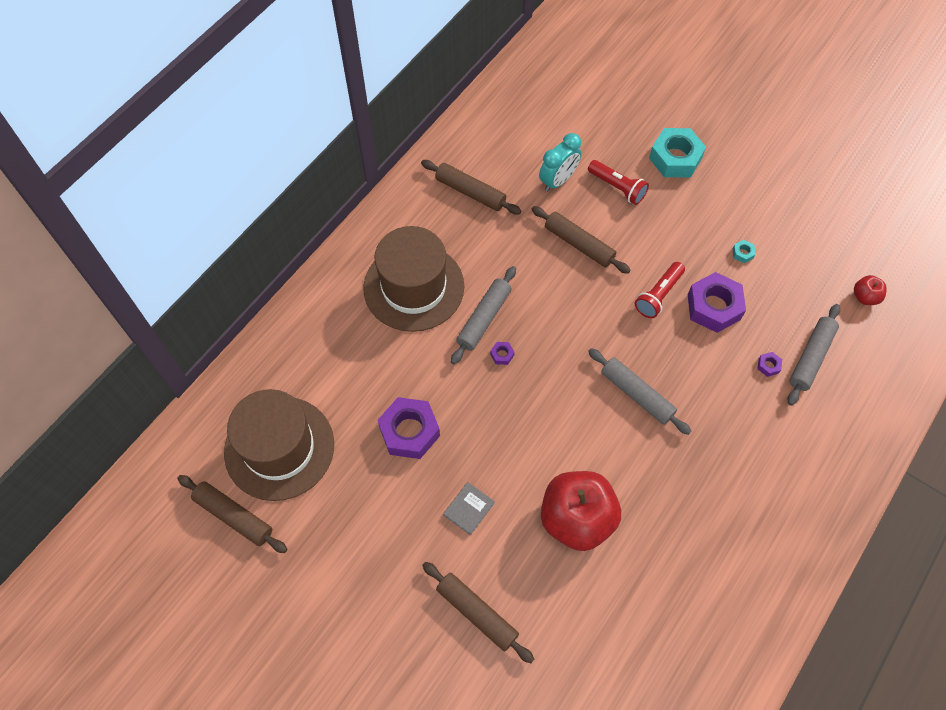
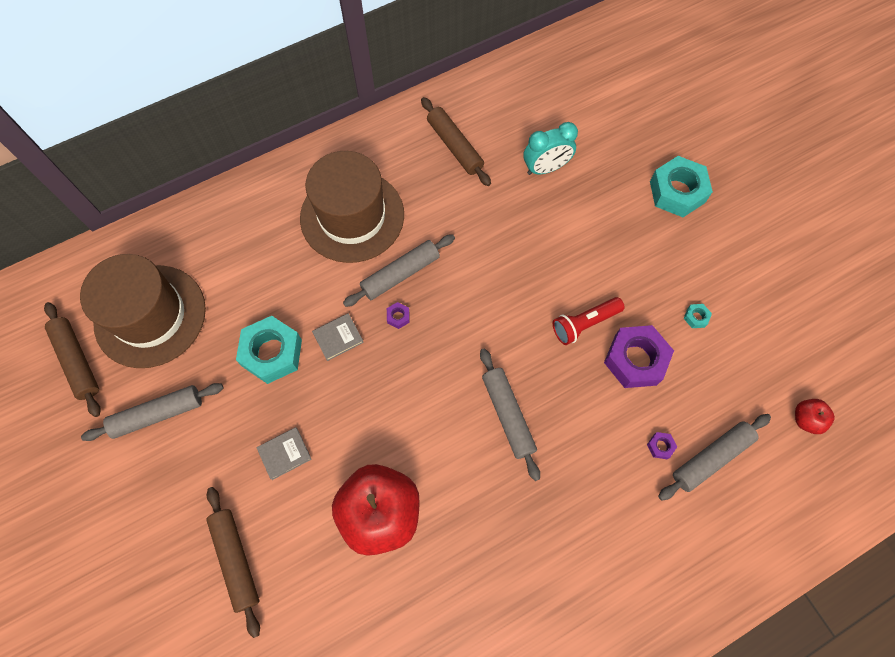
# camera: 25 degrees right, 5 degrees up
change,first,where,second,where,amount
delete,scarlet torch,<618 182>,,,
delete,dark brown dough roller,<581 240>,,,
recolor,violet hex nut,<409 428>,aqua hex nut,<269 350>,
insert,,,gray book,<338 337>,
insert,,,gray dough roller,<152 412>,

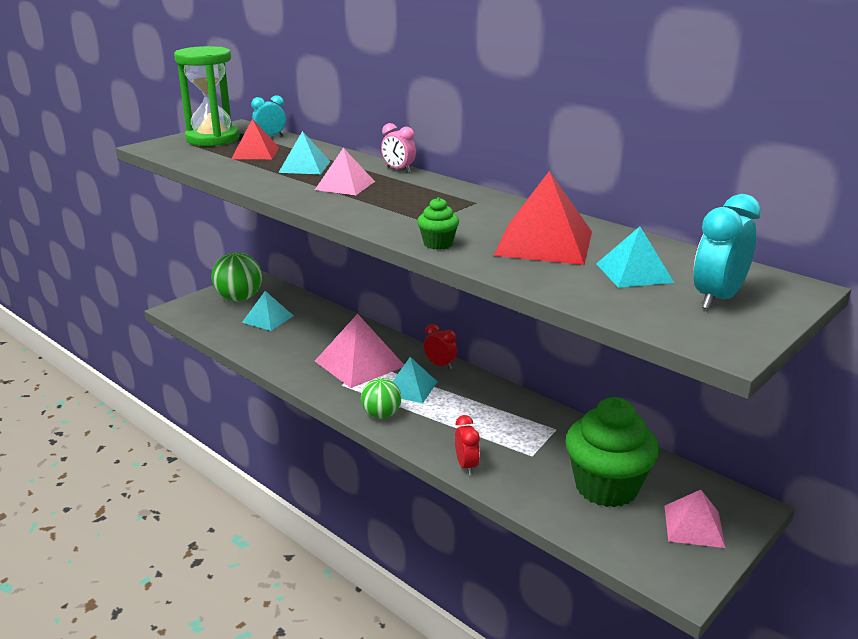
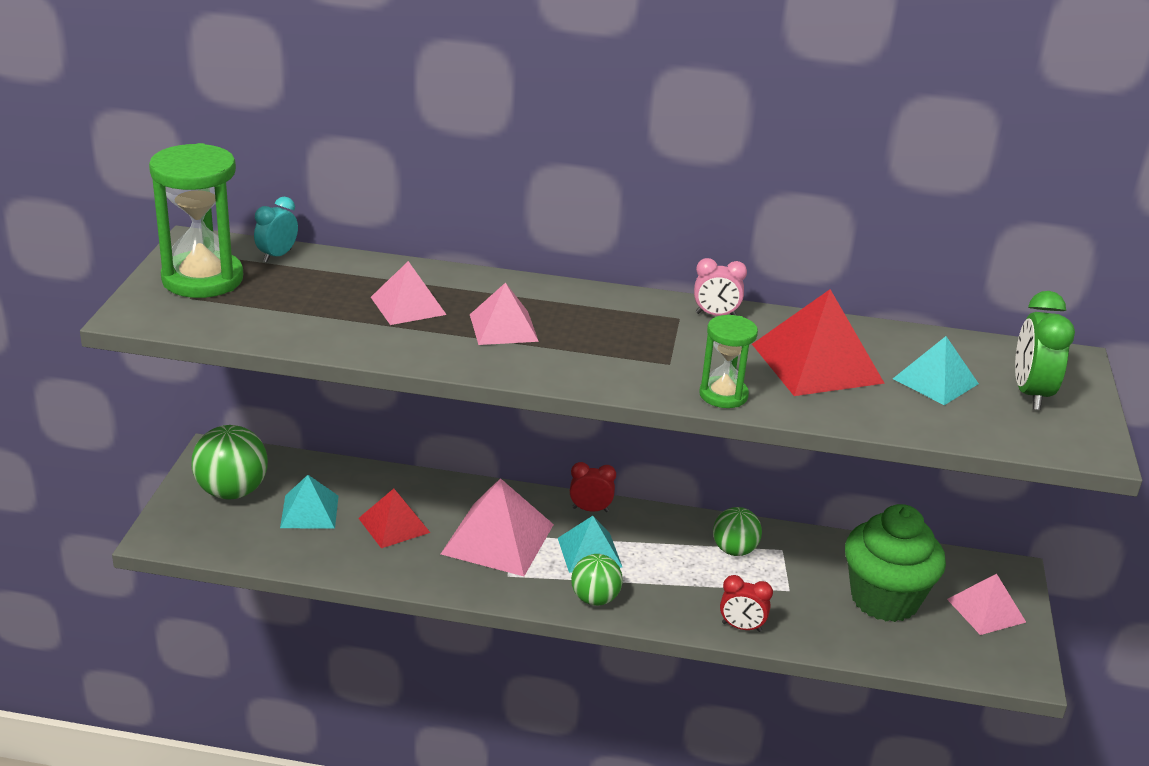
# camera: 35 degrees left, 5 degrees up
change,first,where,second,where,amount
move,scarlet solid pyramid,<255 139>,,<394 518>,
move,rosy alarm clock,<398 147>,,<720 287>,
recolor,aqua solid pyramid,<304 152>,rosy solid pyramid,<409 293>,
recolor,aqua alarm clock,<727 252>,leaf-green alarm clock,<1045 350>,
replace,leaf-green cupcake,<438 223>,leaf-green sand timer,<728 361>,
rotate,scarlet alarm clock,<467 445>,,<746 603>,150 degrees clockwise
insert,,,leaf-green sphere,<737 531>,

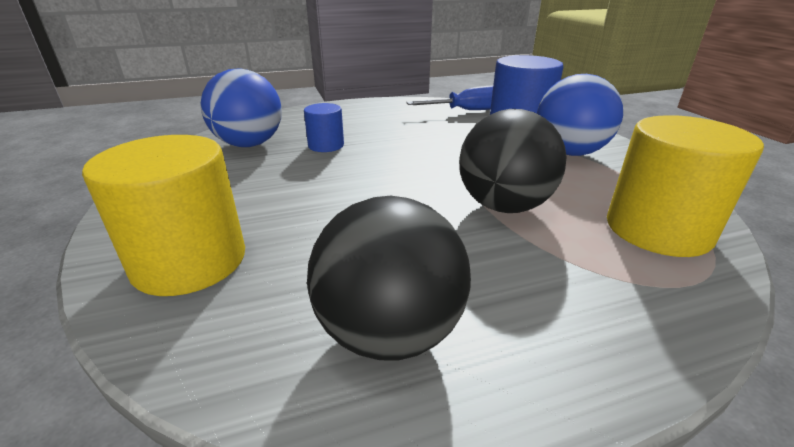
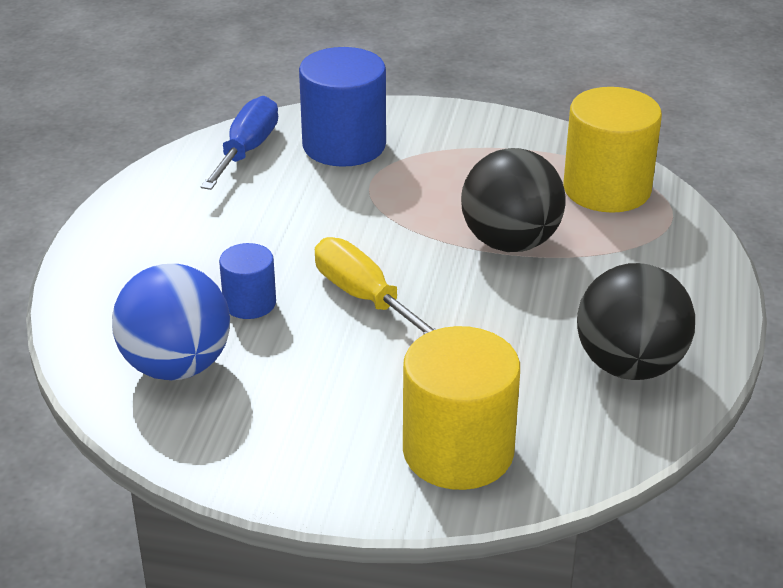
# camera: 60 degrees left, 5 degrees up
change,first,where,second,where,amount
delete,blue sphere,<580 115>,,,
insert,,,yellow flat screwdriver,<375 285>,

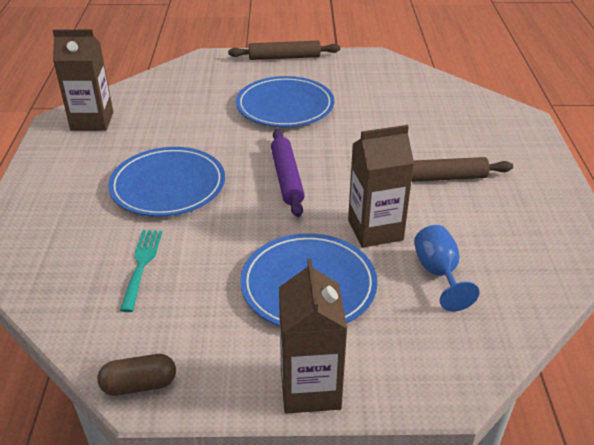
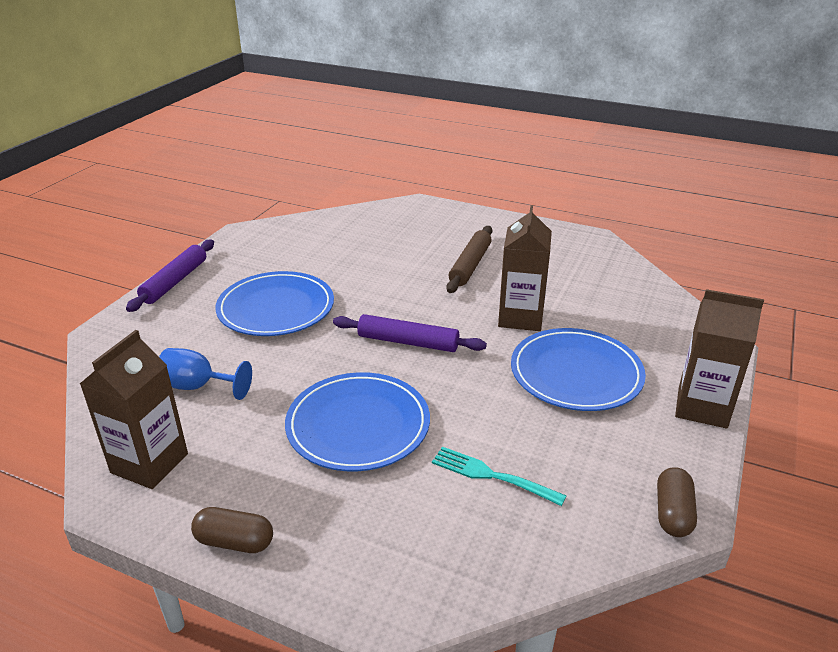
# camera: 65 degrees left, 5 degrees down
change,first,where,second,where,amount
recolor,dark brown dough roller,<284 50>,violet dough roller,<170 276>,
move,blue chalice,<446 268>,,<205 374>,
insert,,,dark brown capsule,<232 530>,

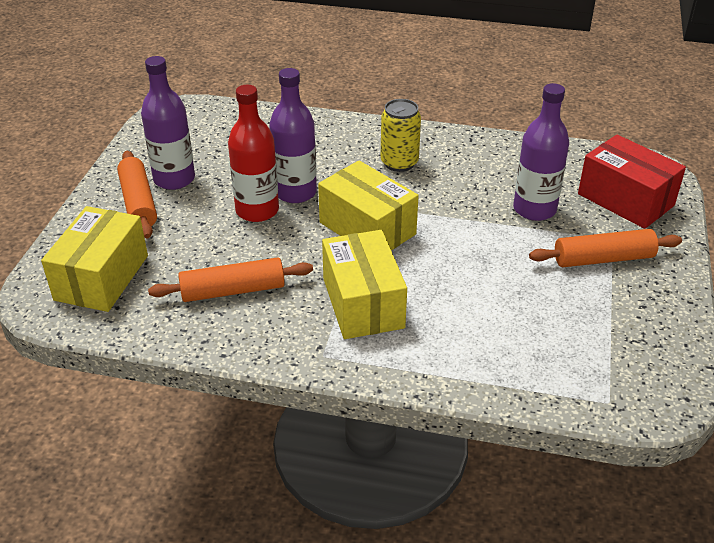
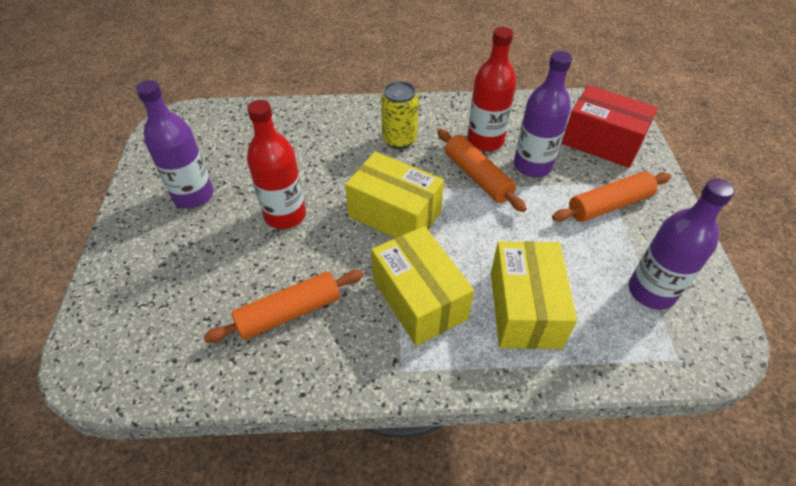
# camera: 15 degrees left, 10 degrees up
change,first,where,second,where,amount
move,violet flask,<293 135>,,<682 244>,
move,orange dough roller,<137 194>,,<482 170>,
move,yellow parcel,<94 259>,,<534 295>,
insert,,,scarlet flask,<491 89>,

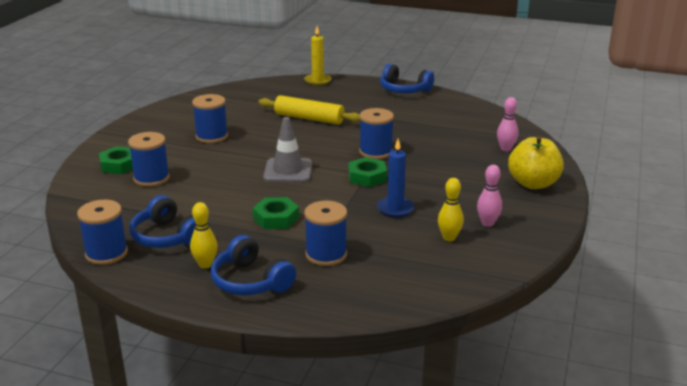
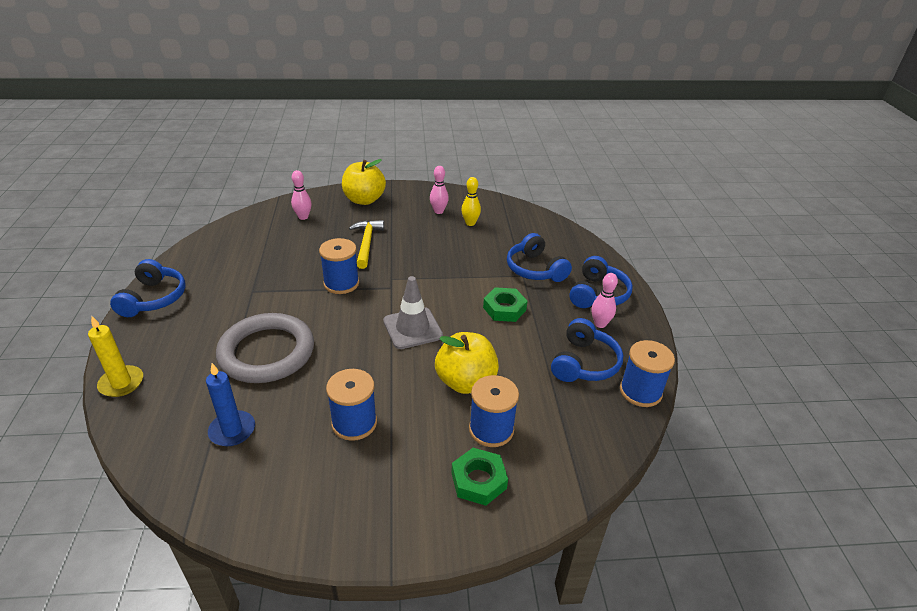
# camera: 115 degrees left, 10 degrees up
change,first,where,second,where,amount
replace,yellow dough roller,<309 109>,gray torus,<265 348>,
move,blue pillar candle,<395 178>,,<230 404>,
delete,leaf-green hex nut,<367 172>,,,
replace,blue spool,<325 233>,blue headphones,<539 257>,
recolor,yellow skittle,<204 235>,rosy skittle,<605 300>,
insert,,,yellow carpenter's hammer,<366 244>,
insert,,,yellow apple,<467 363>,

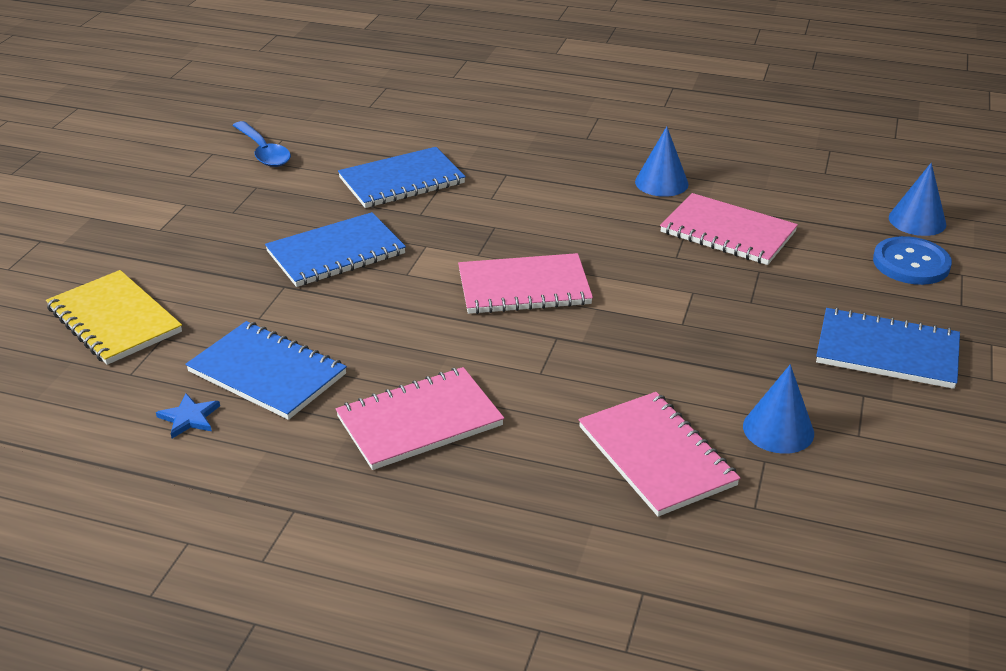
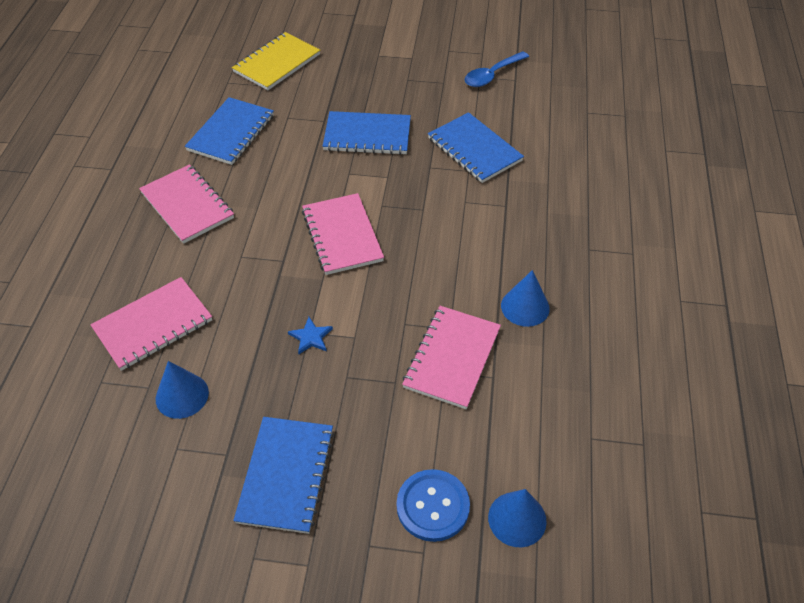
# camera: 80 degrees right, 15 degrees up
change,first,where,second,where,amount
rotate,blue notepad,<335 249>,,<367 133>,45 degrees counterclockwise
move,blue star shape,<188 416>,,<310 336>,

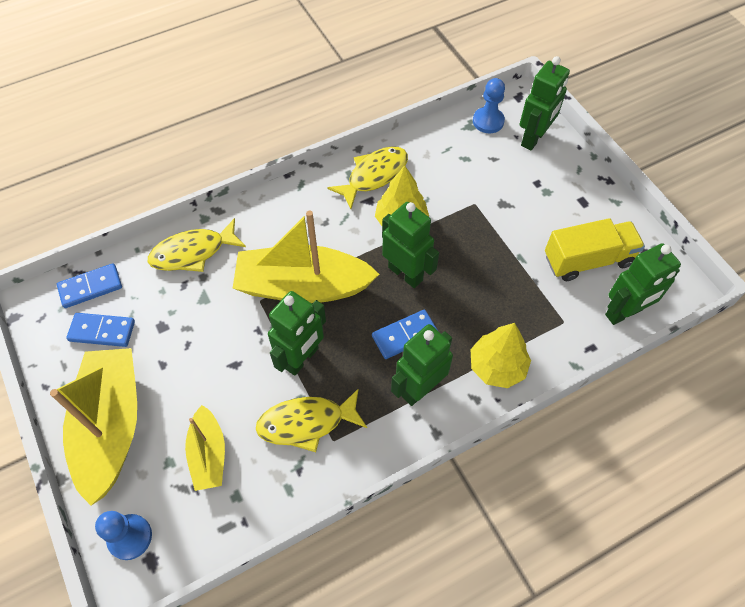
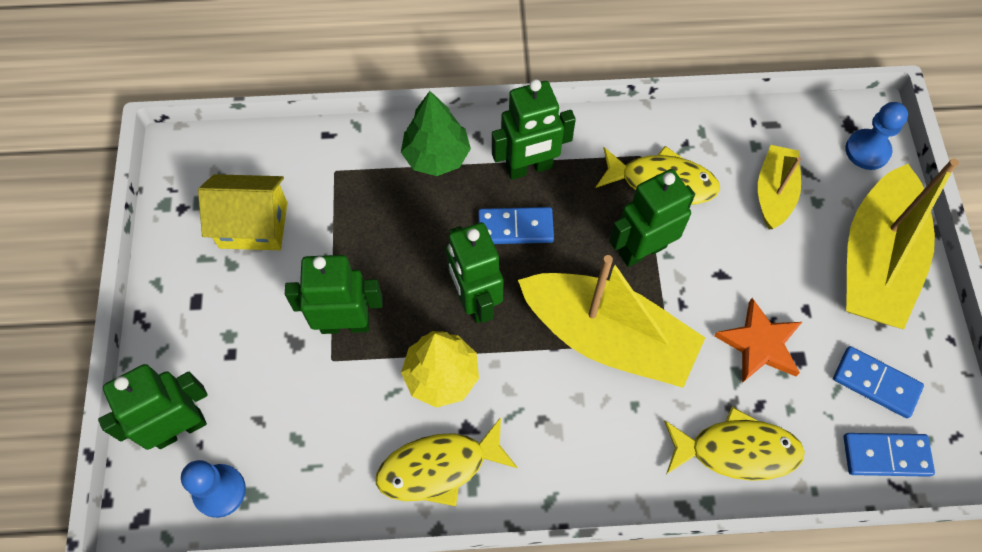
# camera: 155 degrees left, 5 degrees up
change,first,where,second,where,amount
replace,yellow lorry,<595 249>,yellow cottage,<242 212>,
move,leaf-green robot figure,<643 284>,,<334 294>,
recolor,yellow toy tree,<500 355>,leaf-green toy tree,<436 133>,
insert,,,orange star shape,<758 340>,

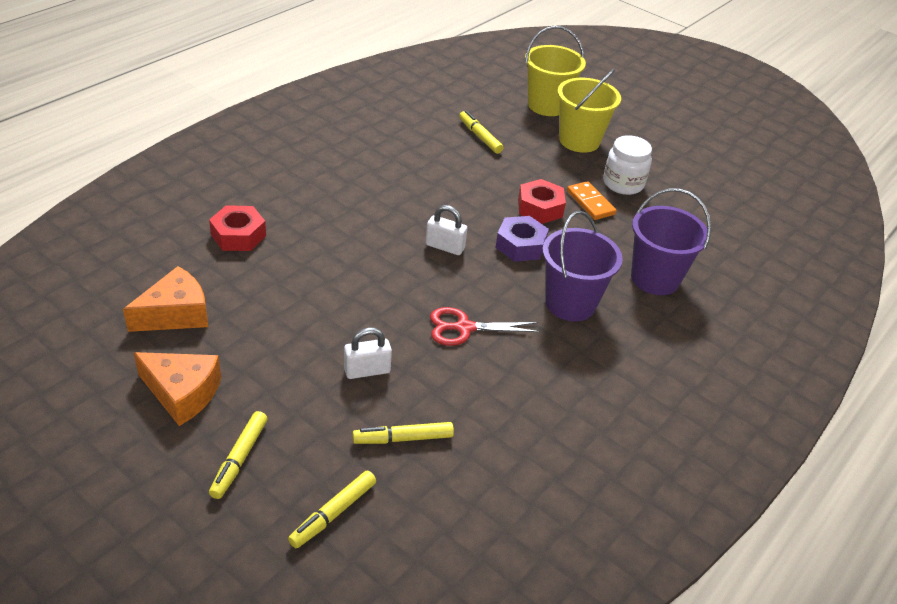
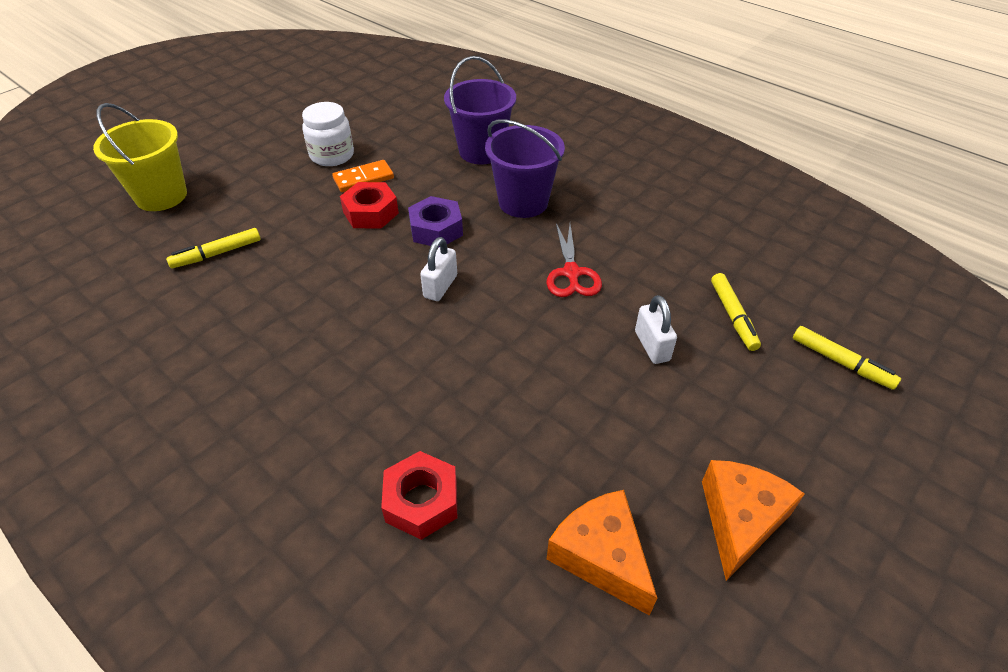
# camera: 85 degrees left, 5 degrees up
change,first,where,second,where,amount
delete,yellow sand bucket,<589 111>,,,
delete,yellow marker,<238 455>,,,

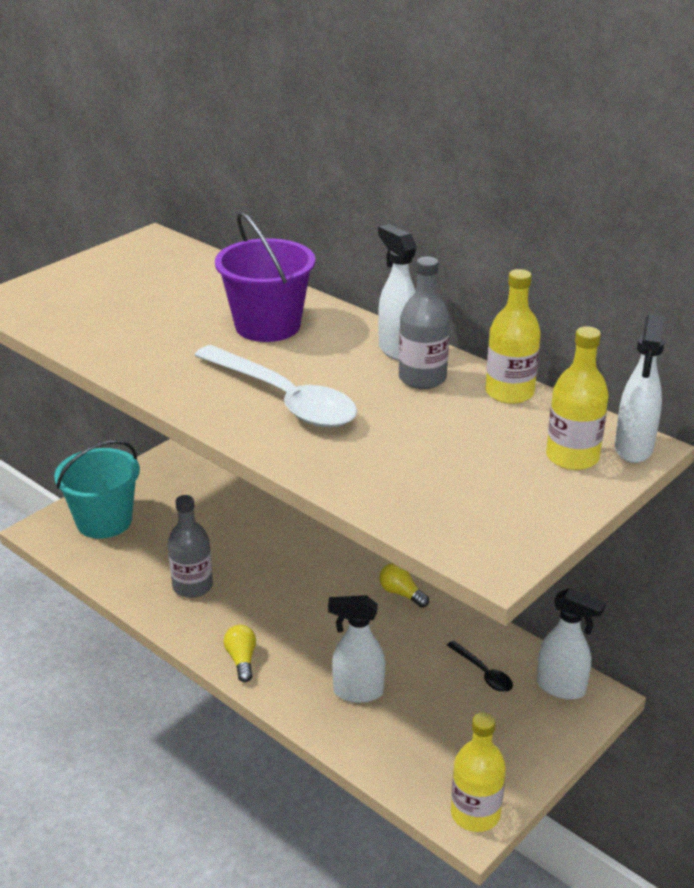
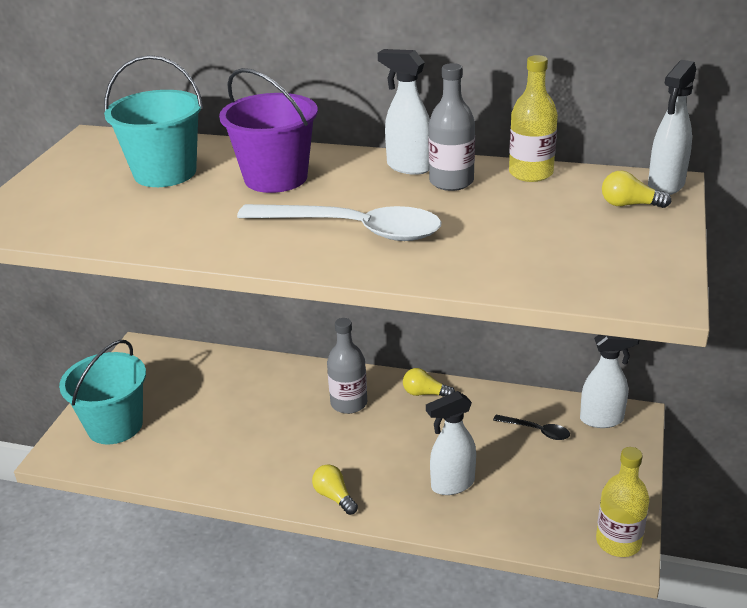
# camera: 25 degrees left, 0 degrees up
change,first,where,second,where,amount
rotate,white sprayer,<639 389>,,<672 127>,45 degrees clockwise
replace,yellow flask,<577 398>,yellow bulb,<636 189>,
move,gray flask,<190 546>,,<347 366>,
insert,,,aqua sand bucket,<153 121>,

